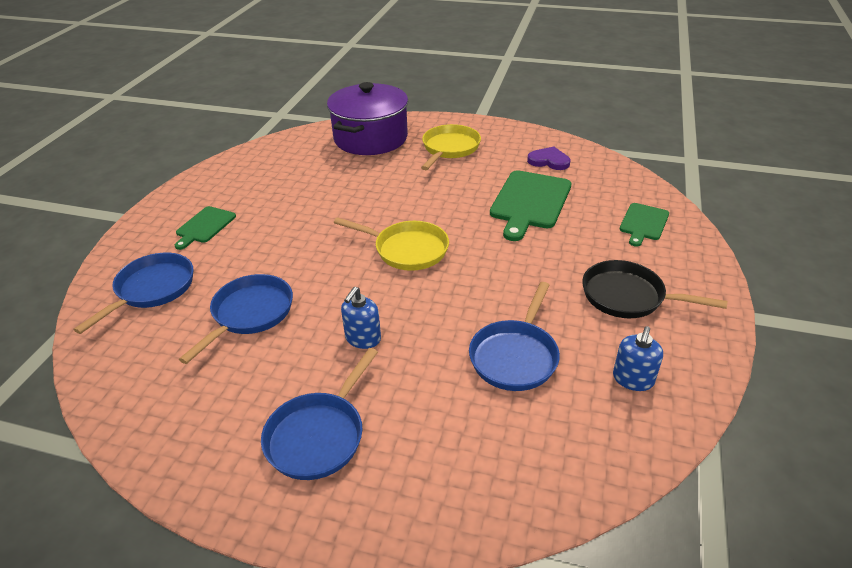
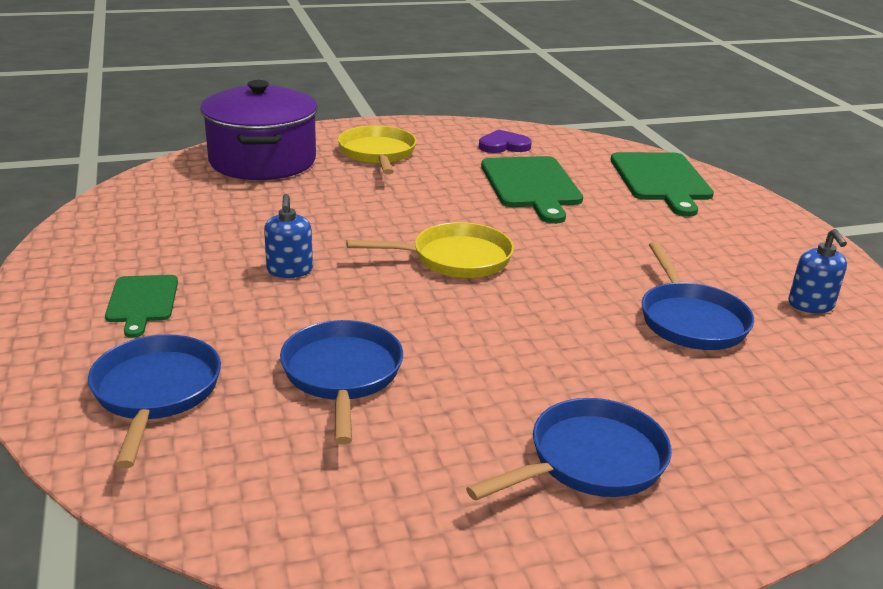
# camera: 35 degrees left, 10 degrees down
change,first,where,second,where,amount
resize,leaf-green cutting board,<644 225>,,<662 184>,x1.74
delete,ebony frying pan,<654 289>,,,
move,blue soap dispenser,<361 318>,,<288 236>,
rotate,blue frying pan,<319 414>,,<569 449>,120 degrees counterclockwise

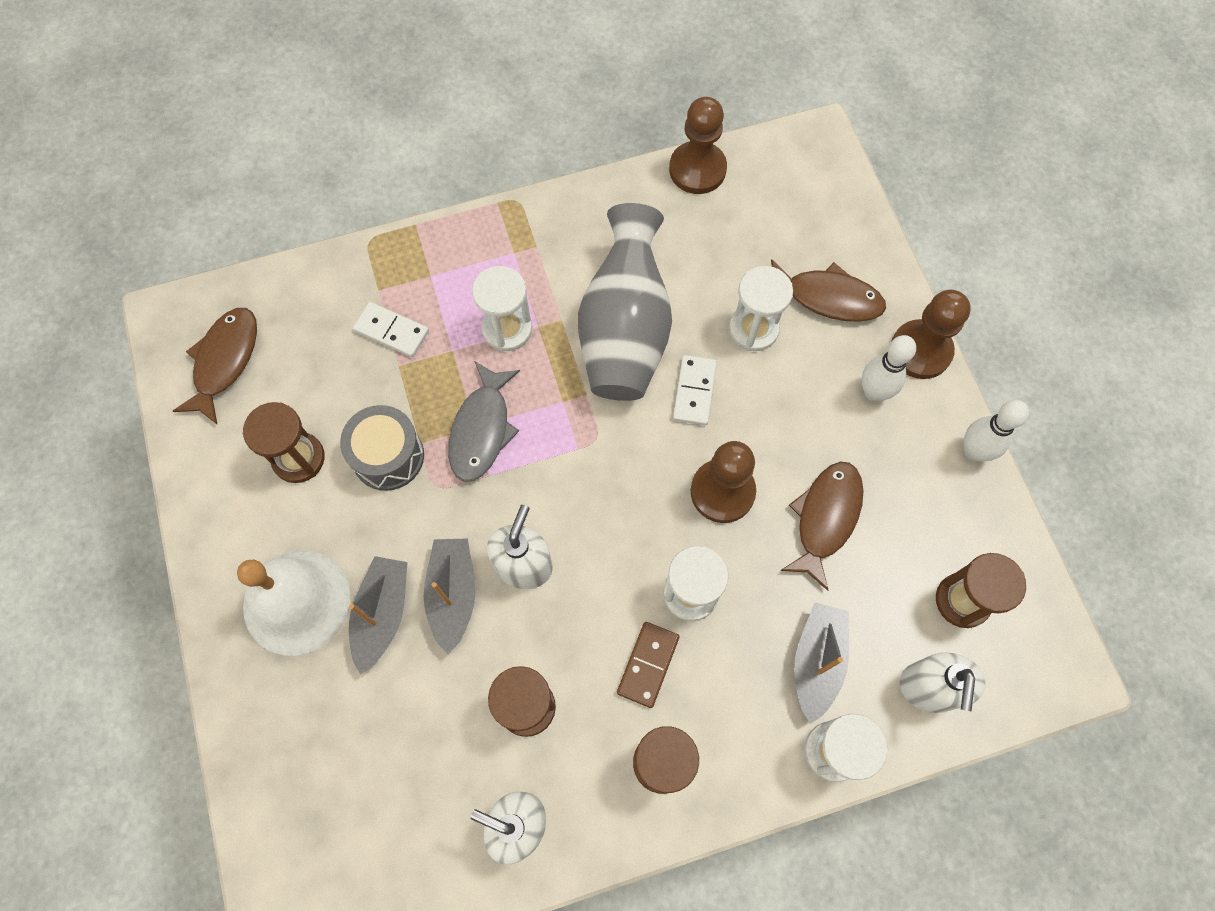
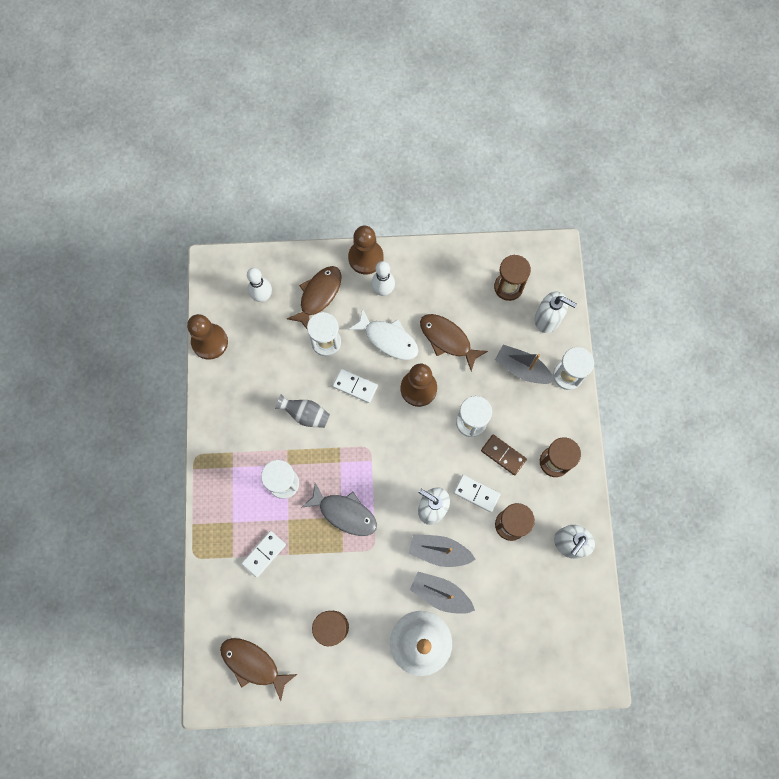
# camera: 75 degrees left, 5 degrees up
change,first,where,second,where,amount
resize,gray flower vase,<625 302>,,<302 411>,x0.47
move,white skittle,<996 430>,,<259 285>,
delete,gray toy drum,<382 448>,,,
insert,,,white fish,<383 334>,
insert,,,white domino tile,<477 493>,

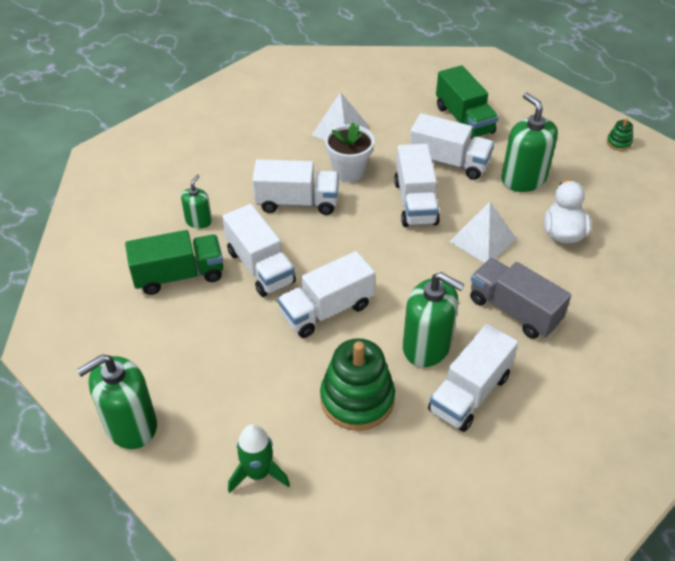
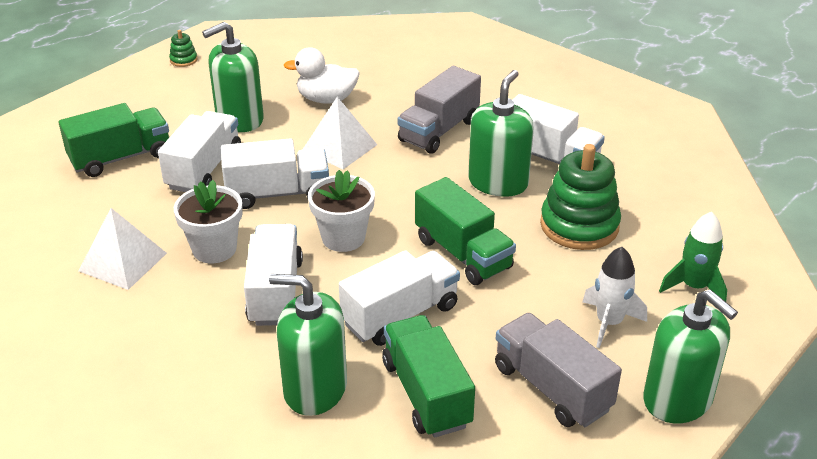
# camera: 95 degrees left, 10 degrees down
change,first,where,second,where,amount
resize,leaf-green soap dispenser,<196 201>,,<308 345>,x1.85
recolor,white lorry,<326 294>,leaf-green lorry,<465 231>,
insert,,,white flower pot,<341 211>,
insert,,,white toy rocket,<614 297>,
insert,,,gray lorry,<558 370>,

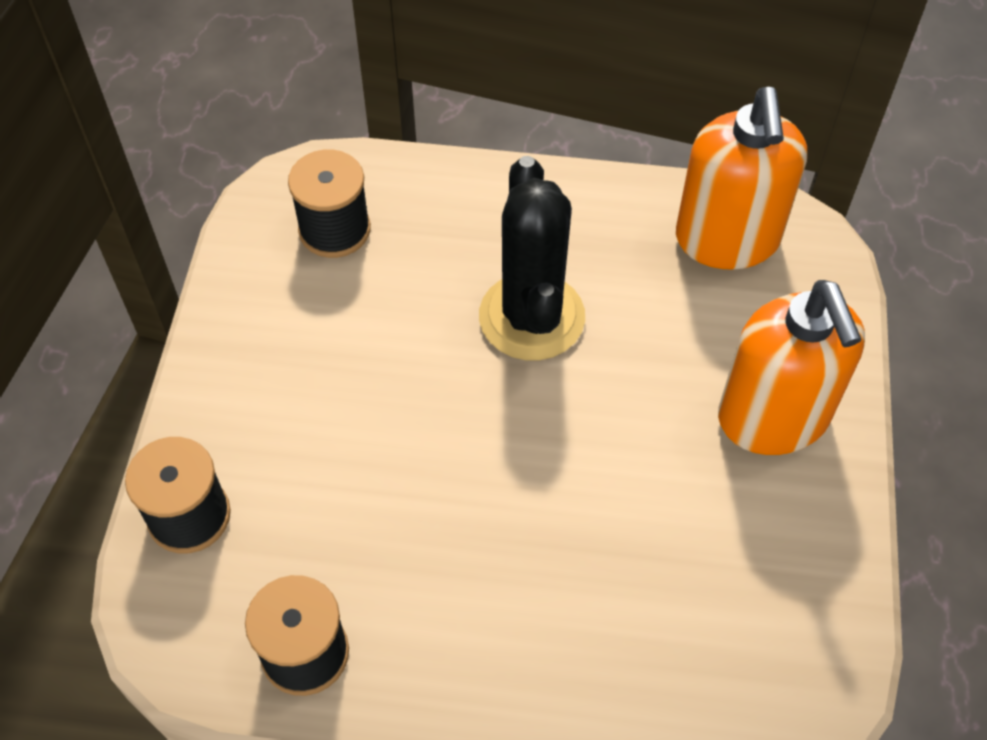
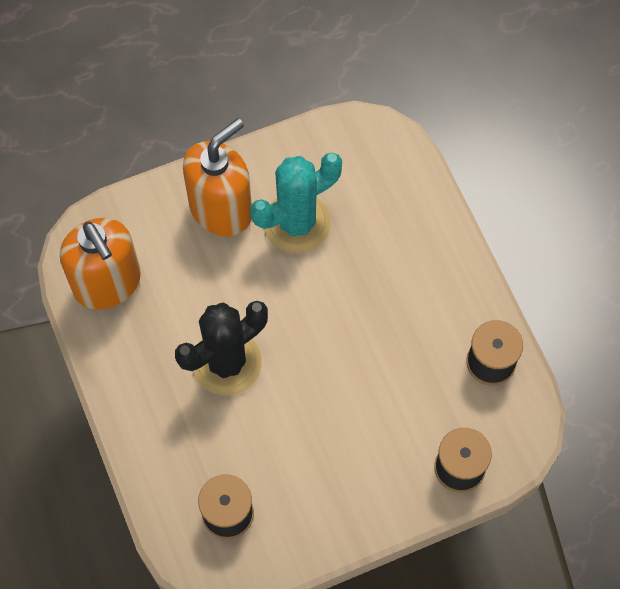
# camera: 120 degrees left, 10 degrees up
change,first,where,second,where,amount
rotate,orange soap dispenser,<741 178>,,<100 263>,90 degrees clockwise
insert,,,aqua saguaro cactus,<296 203>,

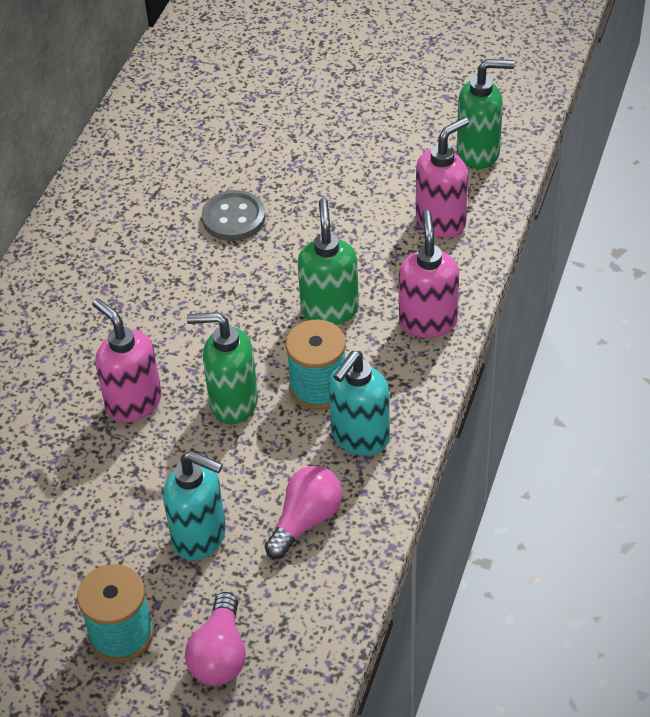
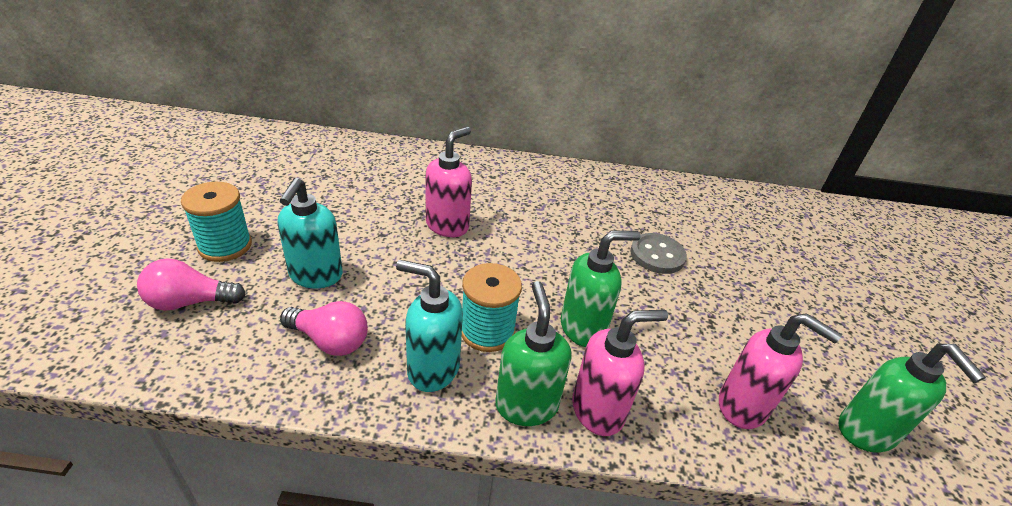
# camera: 70 degrees right, 10 degrees down
change,first,where,second,where,amount
move,leaf-green soap dispenser,<222 368>,,<533 353>,

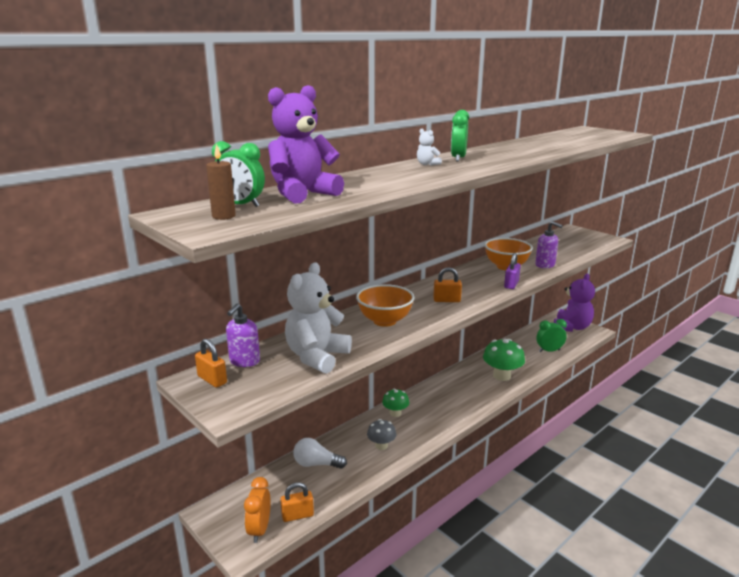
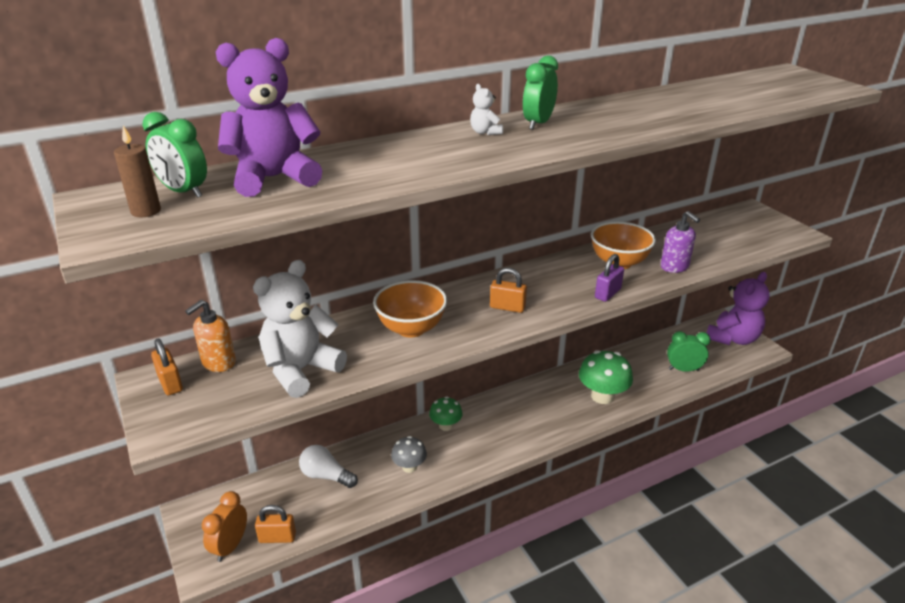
# camera: 15 degrees right, 10 degrees up
change,first,where,second,where,amount
recolor,violet soap dispenser,<243 335>,orange soap dispenser,<210 336>,

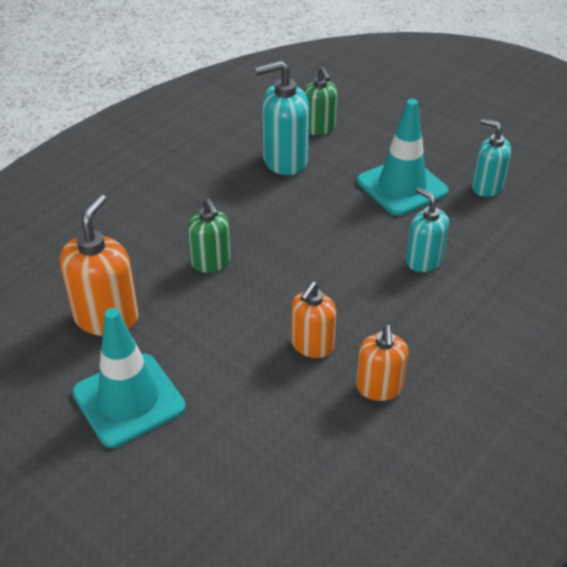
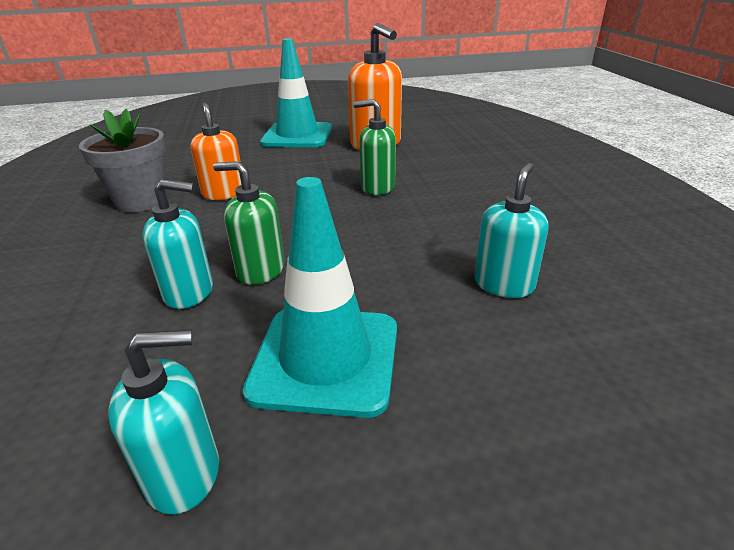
# camera: 130 degrees right, 10 degrees down
change,first,where,second,where,amount
resize,aqua soap dispenser,<282 117>,,<511 230>,x0.65
move,leaf-green soap dispenser,<321 101>,,<249 223>,
replace,orange soap dispenser,<382 363>,gray flower pot,<123 160>,

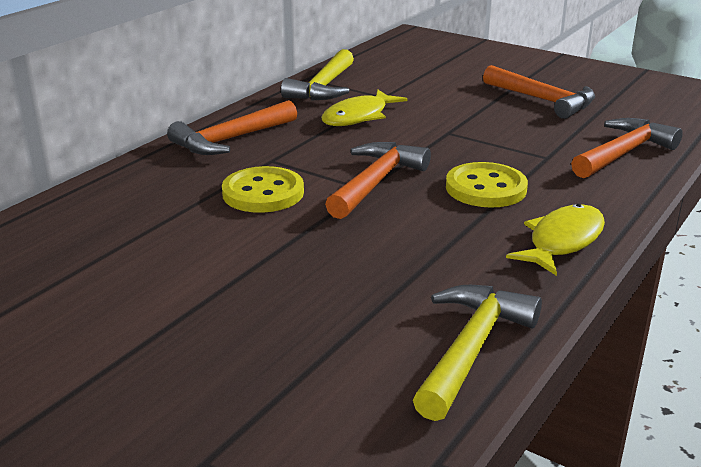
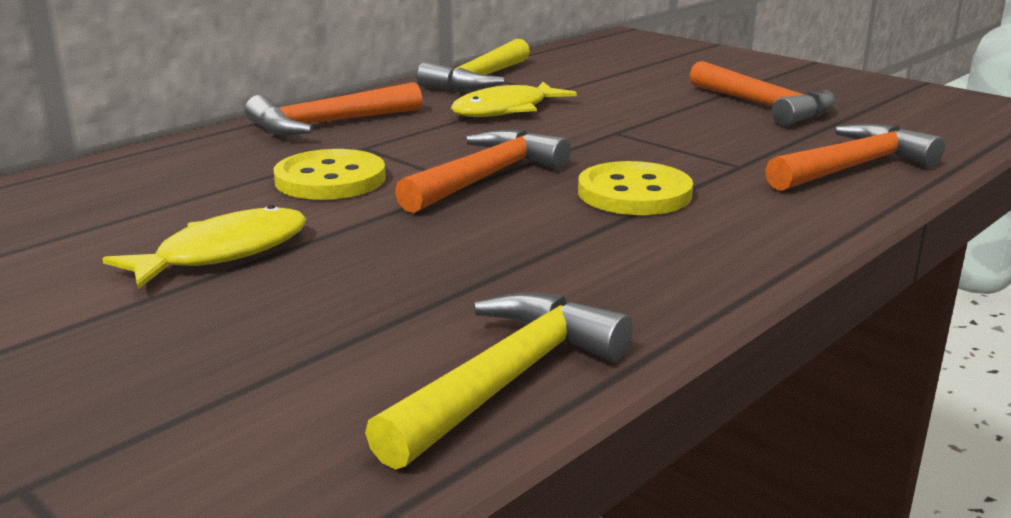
# camera: 10 degrees right, 5 degrees down
change,first,where,second,where,amount
move,yellow fish,<555 240>,,<205 247>,

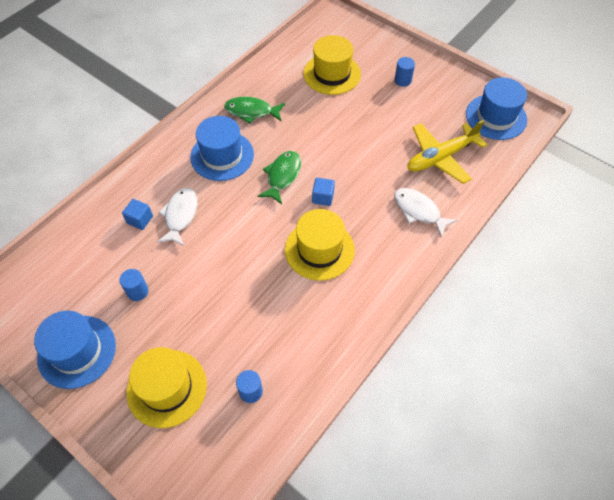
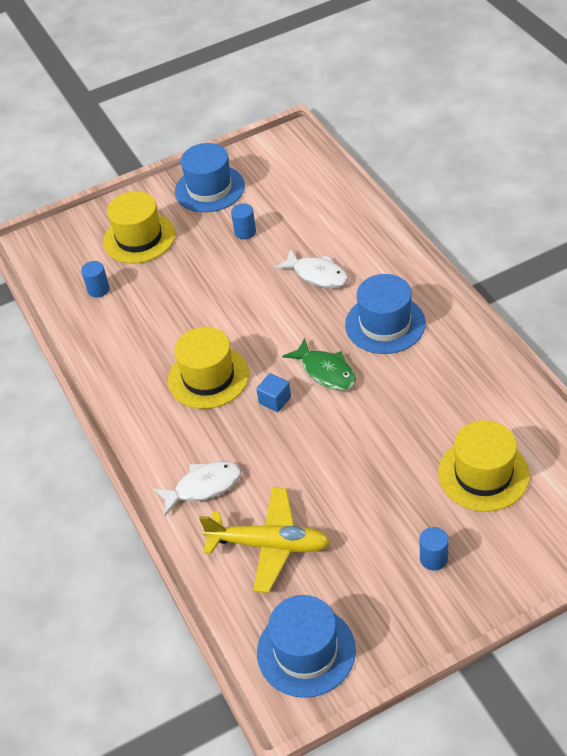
# camera: 120 degrees right, 10 degrees down
change,first,where,second,where,amount
delete,leaf-green fish,<254 110>,,,
rotate,yellow plane,<447 152>,,<265 540>,105 degrees clockwise
delete,blue cube,<137 214>,,,

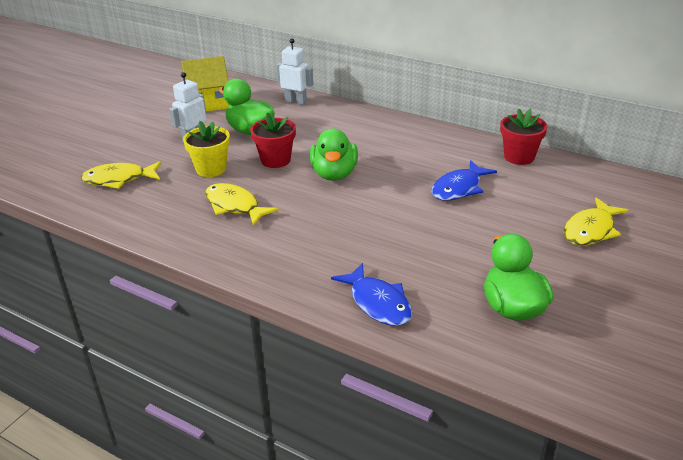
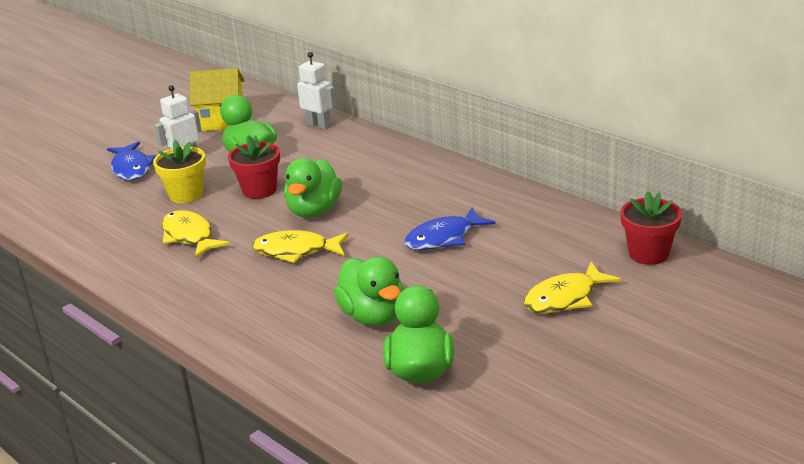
# camera: 15 degrees right, 5 degrees down
change,first,where,second,where,amount
move,scarlet flower pot,<524 137>,,<651 228>,
move,yellow fish,<121 175>,,<300 246>,
move,blue fish,<371 294>,,<131 160>,
insert,,,leaf-green toy duck,<369 291>,

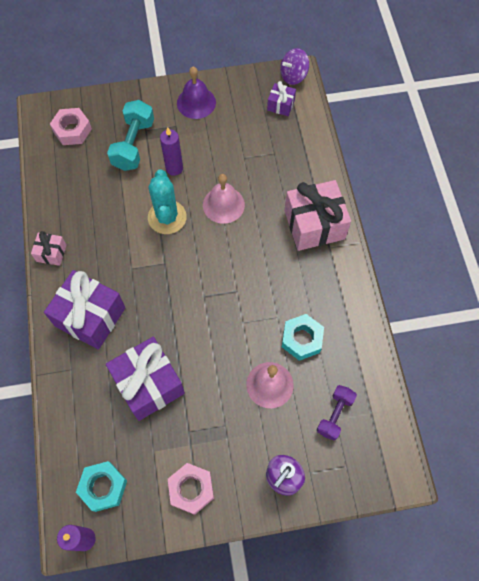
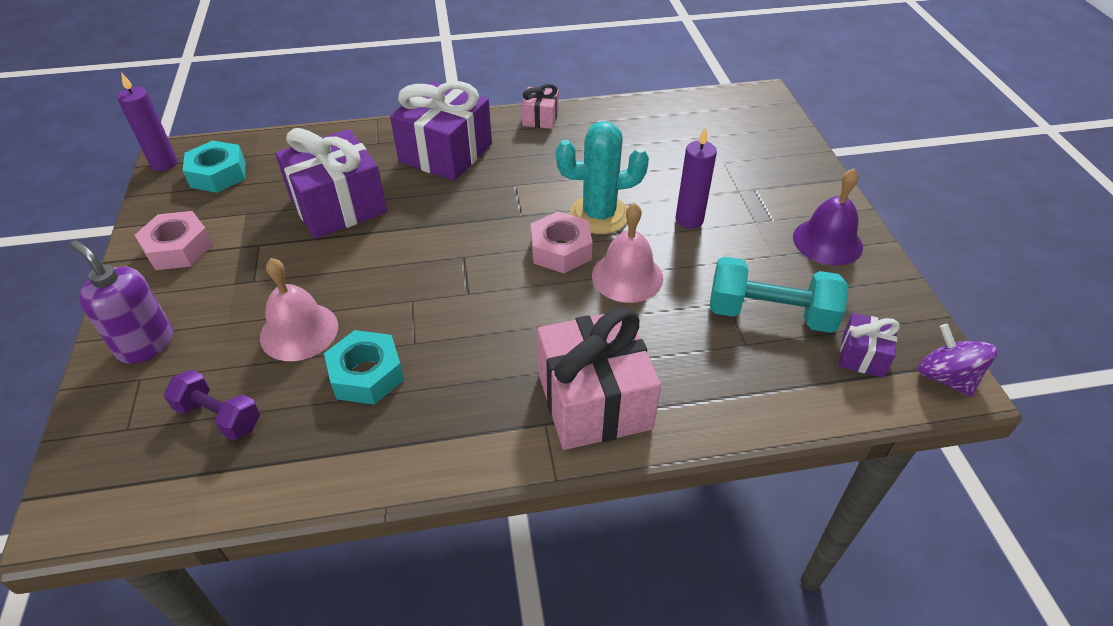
# camera: 90 degrees right, 20 degrees down
change,first,where,second,where,amount
move,aqua dumbbell,<130 135>,,<779 295>,
move,rosy hex nut,<71 126>,,<562 242>,

